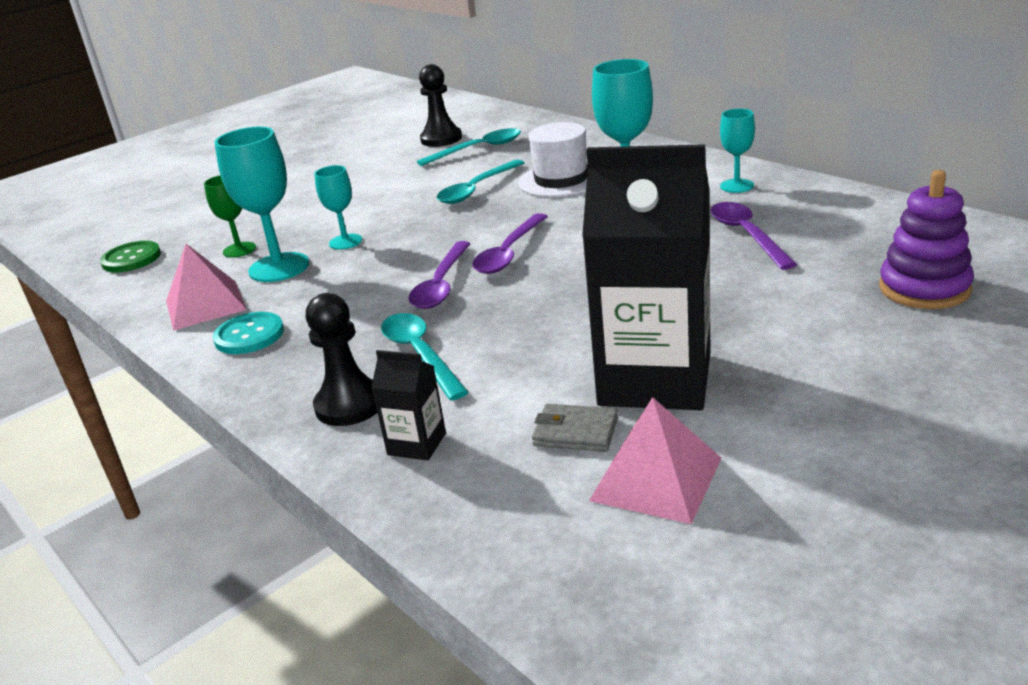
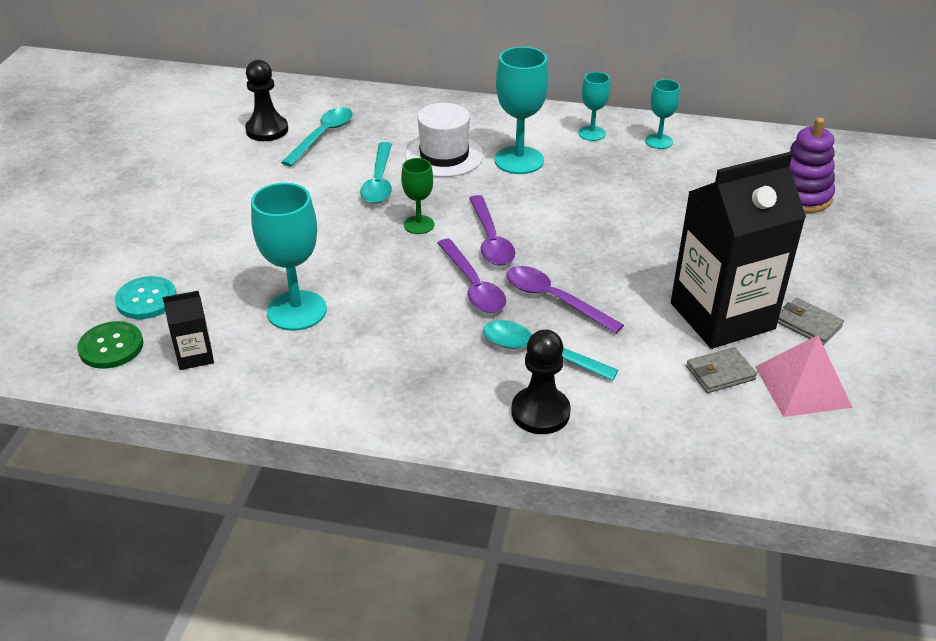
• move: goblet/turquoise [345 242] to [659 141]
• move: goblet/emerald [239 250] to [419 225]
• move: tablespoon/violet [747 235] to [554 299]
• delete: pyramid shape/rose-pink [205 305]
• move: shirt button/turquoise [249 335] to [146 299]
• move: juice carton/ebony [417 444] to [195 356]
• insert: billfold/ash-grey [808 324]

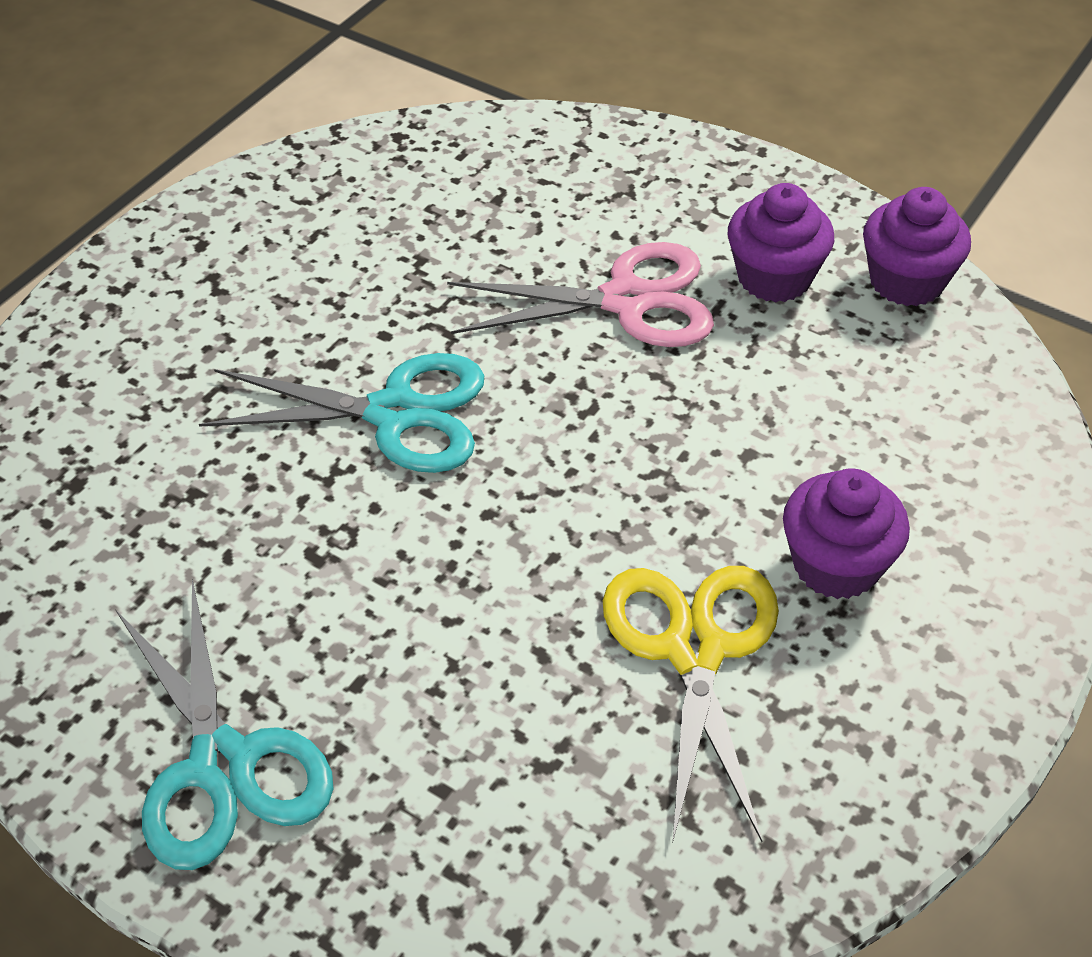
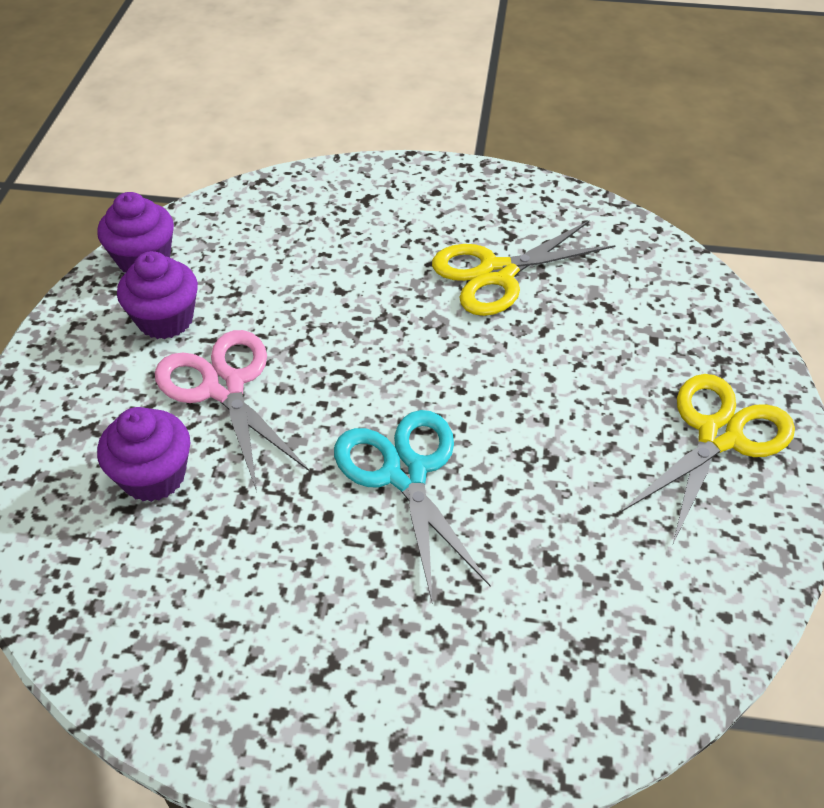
• move: cupcake/violet [836 565] to [154 476]
• recolor: pair of scissors/turquoise [222 764] to pair of scissors/bright yellow [719 436]

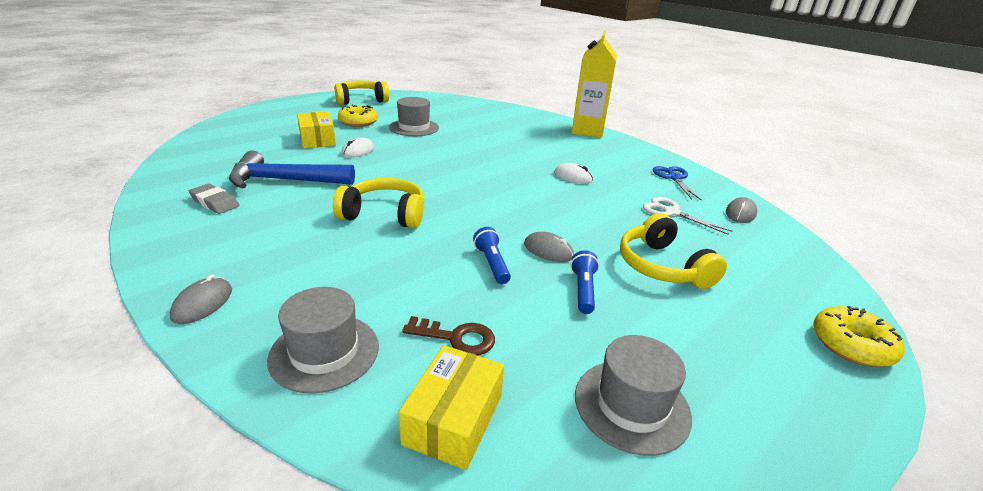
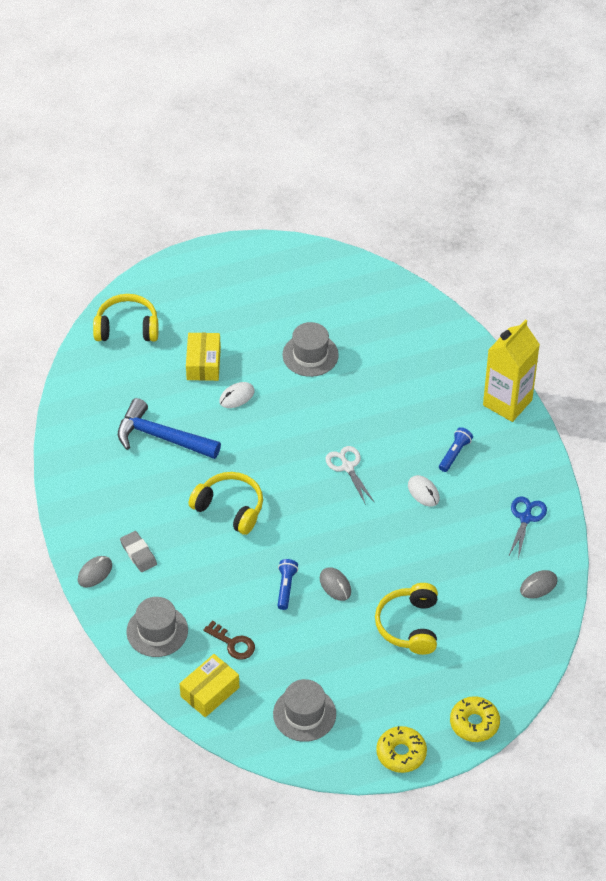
• move: headphones/bright yellow [361 100] to [127 328]
• move: donut/bright yellow [358 122] to [401 753]
• move: eraser/ash-grey [215 202] to [138 553]
• move: pair of scissors/pure white [671 212] to [347 467]
• move: pocket torch/royal blue [583 290] to [454 454]

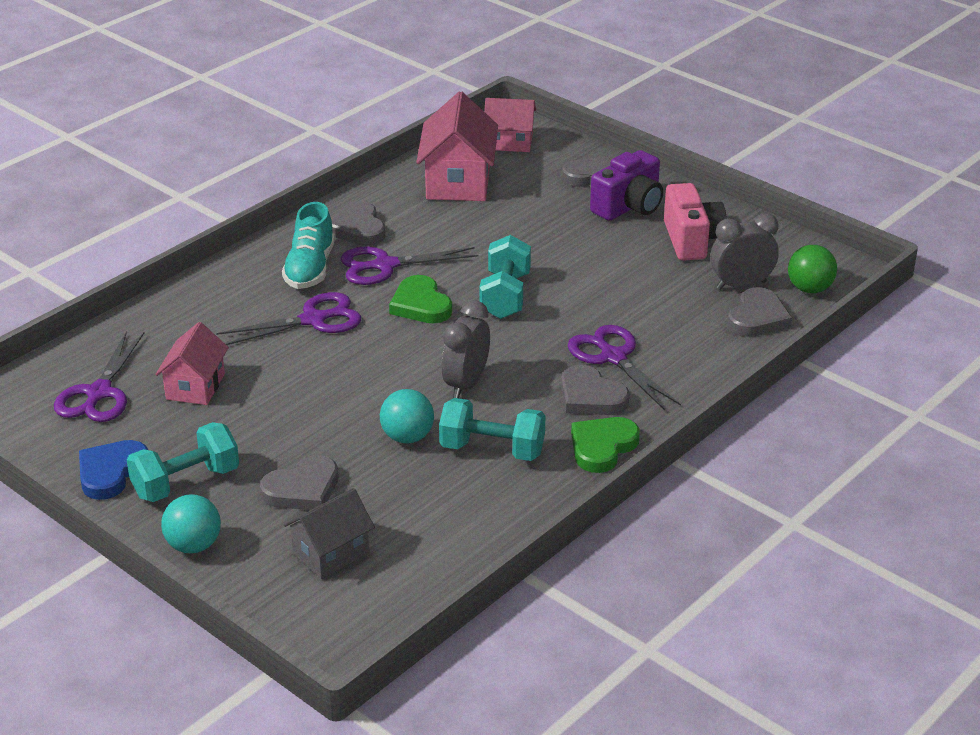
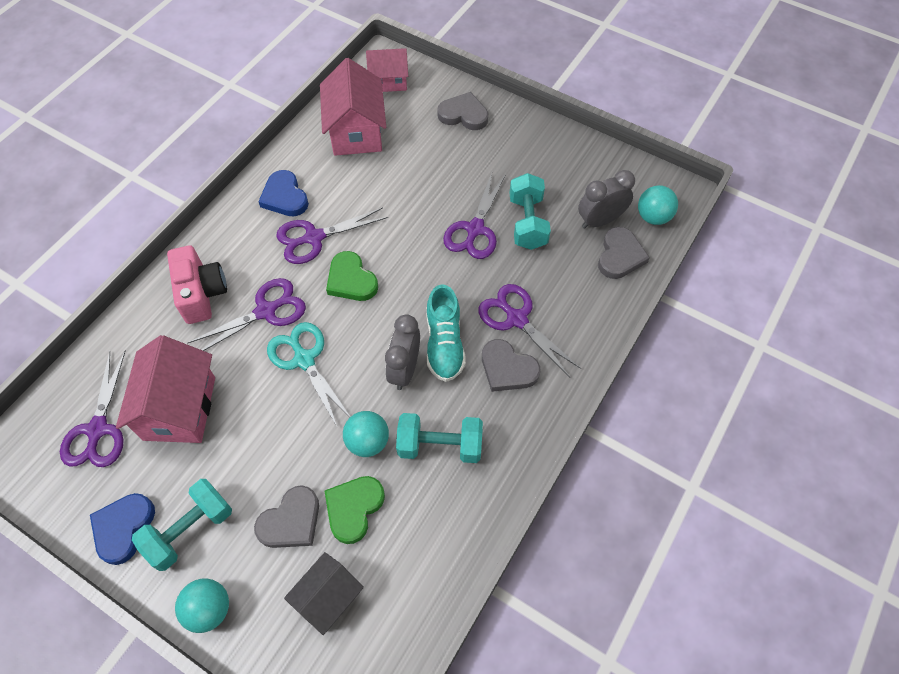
• delete: photo camera/violet [629 206]
• move: photo camera/rose-pink [691 240] to [201 293]
• recolor: love heart/ash-grey [358 228] to love heart/royal blue [285 197]
• move: sneaker/turquoise [310 269] to [444 344]
• move: free weight/turquoise [505 296] to [527 223]
• recolor: ball/emerald [809 289] to ball/turquoise [653 217]
• resize: house/rose-pink [195 387] = [179 408] x1.60
• move: love heart/emerald [602 447] to [354 508]
• insert: pair of scissors/violet [475 229]
• insert: pair of scissors/turquoise [304 359]

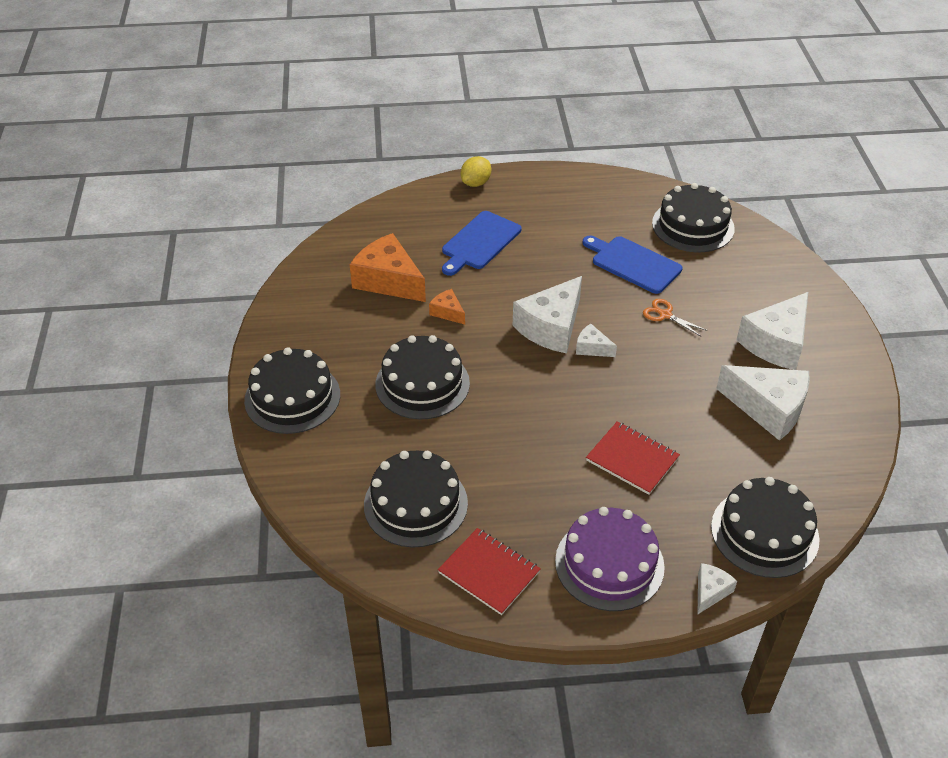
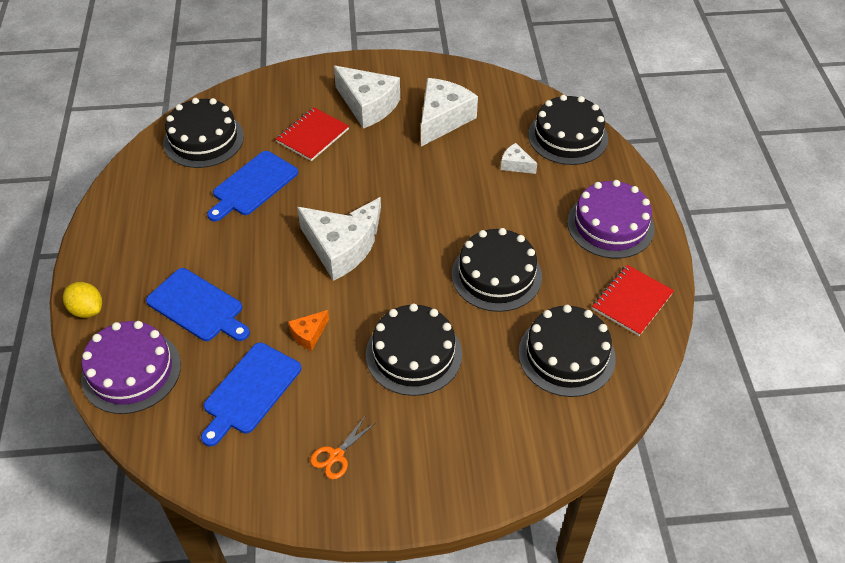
• replace: piece of cheese/orange [388 280] to chopping board/royal blue [250 391]
• move: pair of scissors/orange [665 315] to [336 455]
• move: cake/ebony [292 397] to [496 275]
• move: notepad/scarlet [632 459] to [312 135]
• move: piece of cheese/pure white [710 591] to [515 165]
• insert: cake/violet [131 371]

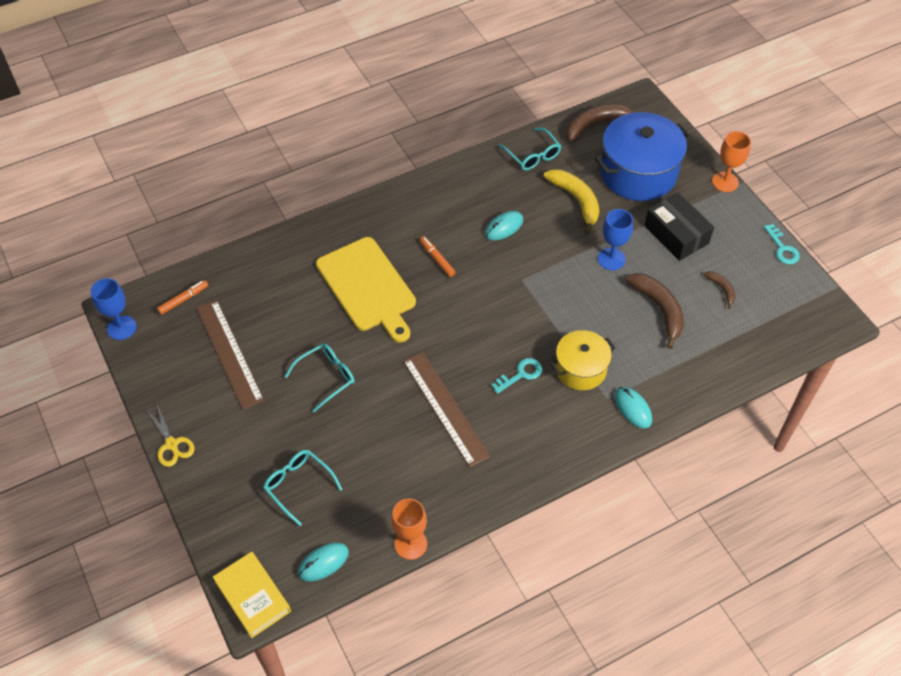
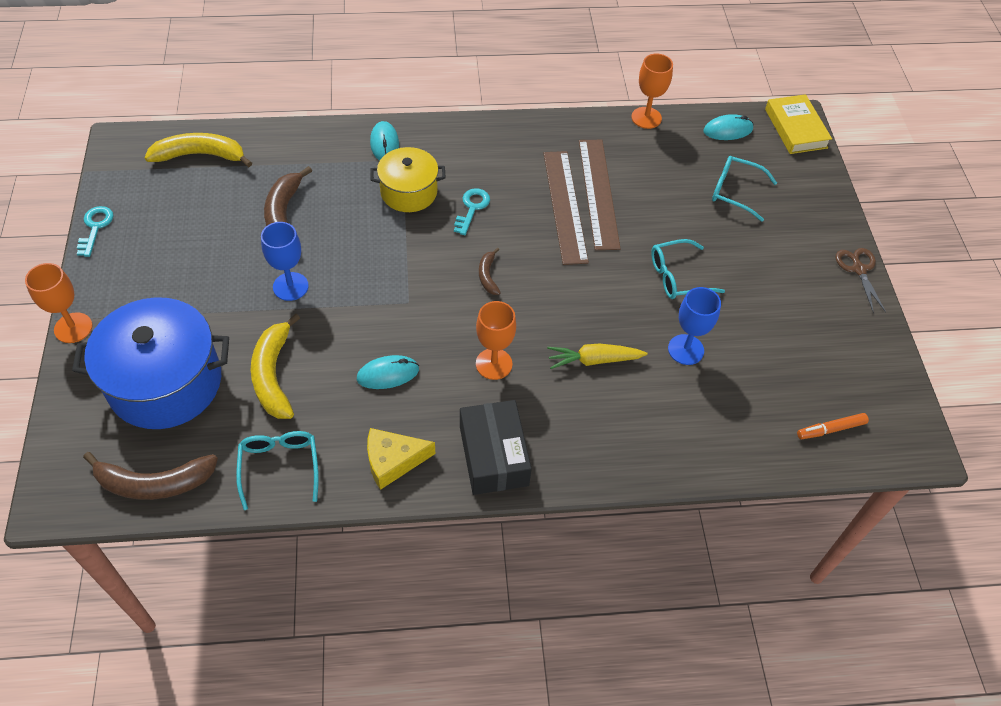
• move: package/ebony [676 234] to [493 455]
• replace: marker/orange [437 259] to goblet/orange [494 364]
• replace: chopping board/bright yellow [368 287] to root vegetable/bright yellow [594 360]
• move: banana/brown [721 289] to [488 276]
• move: goblet/royal blue [121 328] to [685 349]
• move: measuring stick/brown [229 353] to [598 193]
• rotate: latchkey/turquoise [520 374] = [472 208] 120 degrees clockwise
• recolor: pair of scissors/bright yellow [172 444] to pair of scissors/brown [858 269]
• rotate: eyeglasses/turquoise [298 485] = [735 192] 135 degrees clockwise
• insert: banana/bright yellow [200 155]
• insert: piece of cheese/bright yellow [393 461]

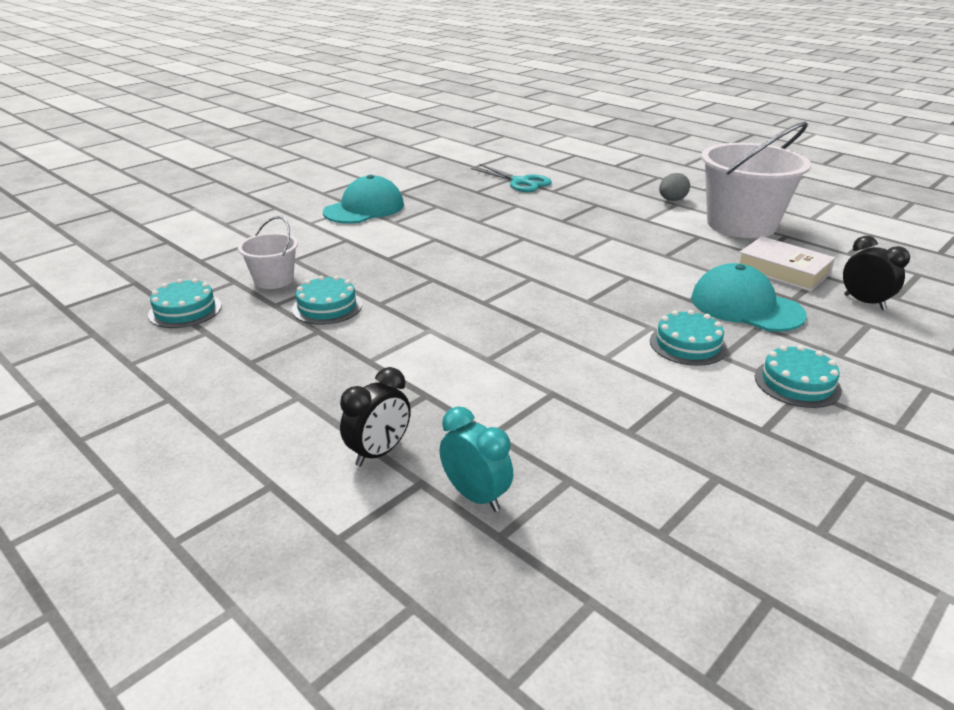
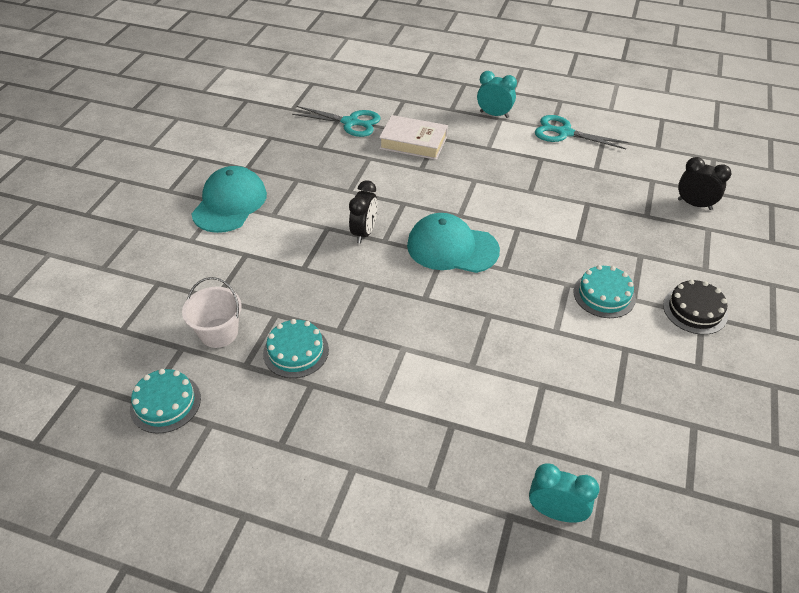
• replace: sand bucket/pure white [741 224] to pair of scissors/turquoise [564 133]
• replace: egg/ash-grey [672 200] to bedside clock/turquoise [494 114]
• move: hardcover/pure white [783 270] to [413 142]
• move: cap/turquoise [746 306] to [452 247]
• recolor: cake/turquoise [797 383] to cake/ebony [695 310]
• move: bedside clock/ebony [379 452] to [364 232]

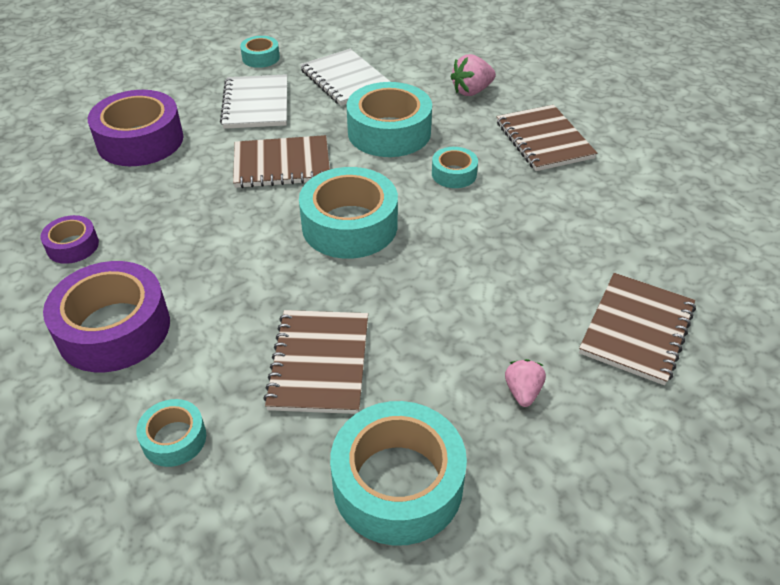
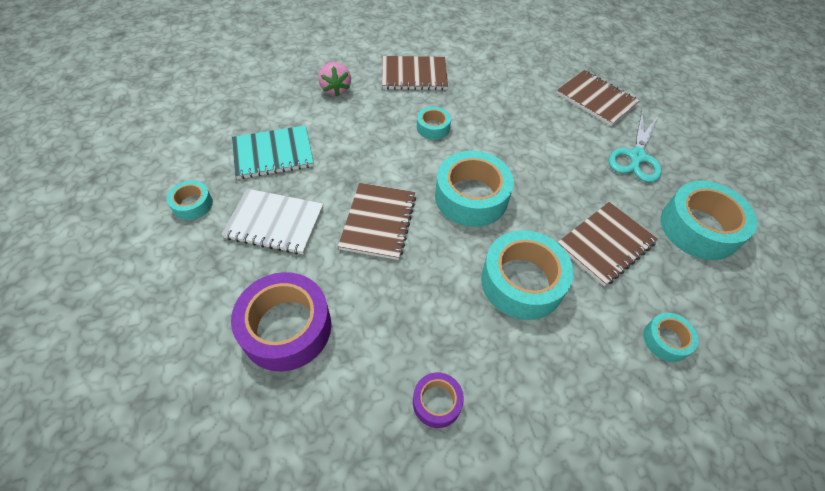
• recolor: notepad/pure white [345 80] to notepad/turquoise [273 154]
• move: tape/turquoise [389 132] to [522 282]
• delete: tape/violet [114 329]
• rotate: notepad/brown [319 363] = [605 244] 60 degrees counterclockwise
• replace: toy strawberry/rose-pink [522 392] to pair of scissors/turquoise [636 157]

